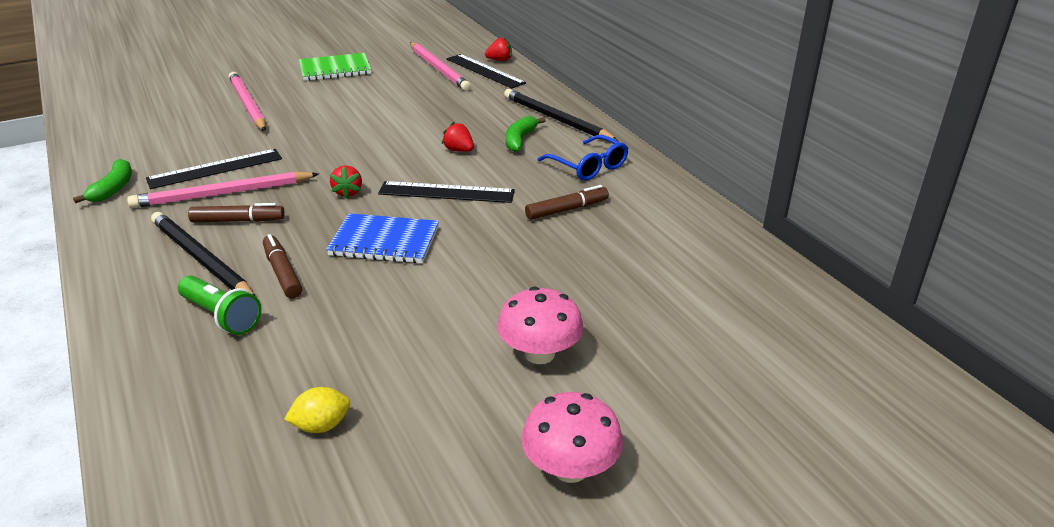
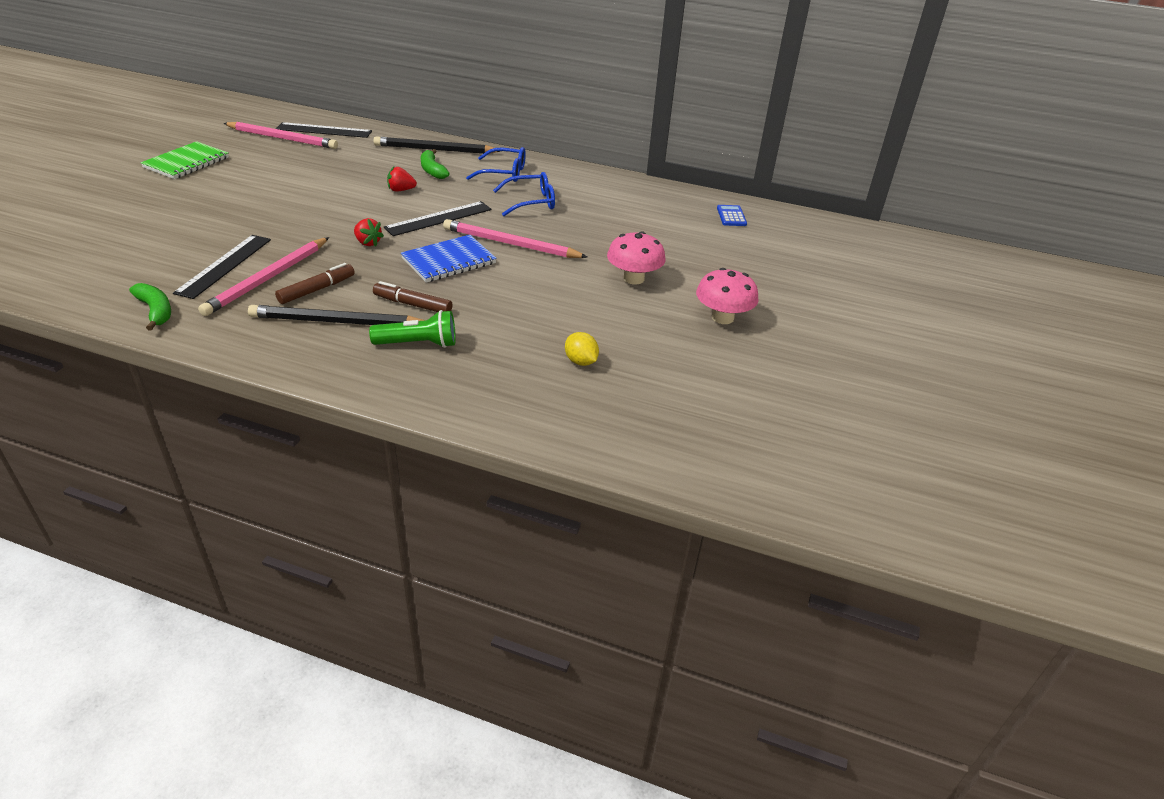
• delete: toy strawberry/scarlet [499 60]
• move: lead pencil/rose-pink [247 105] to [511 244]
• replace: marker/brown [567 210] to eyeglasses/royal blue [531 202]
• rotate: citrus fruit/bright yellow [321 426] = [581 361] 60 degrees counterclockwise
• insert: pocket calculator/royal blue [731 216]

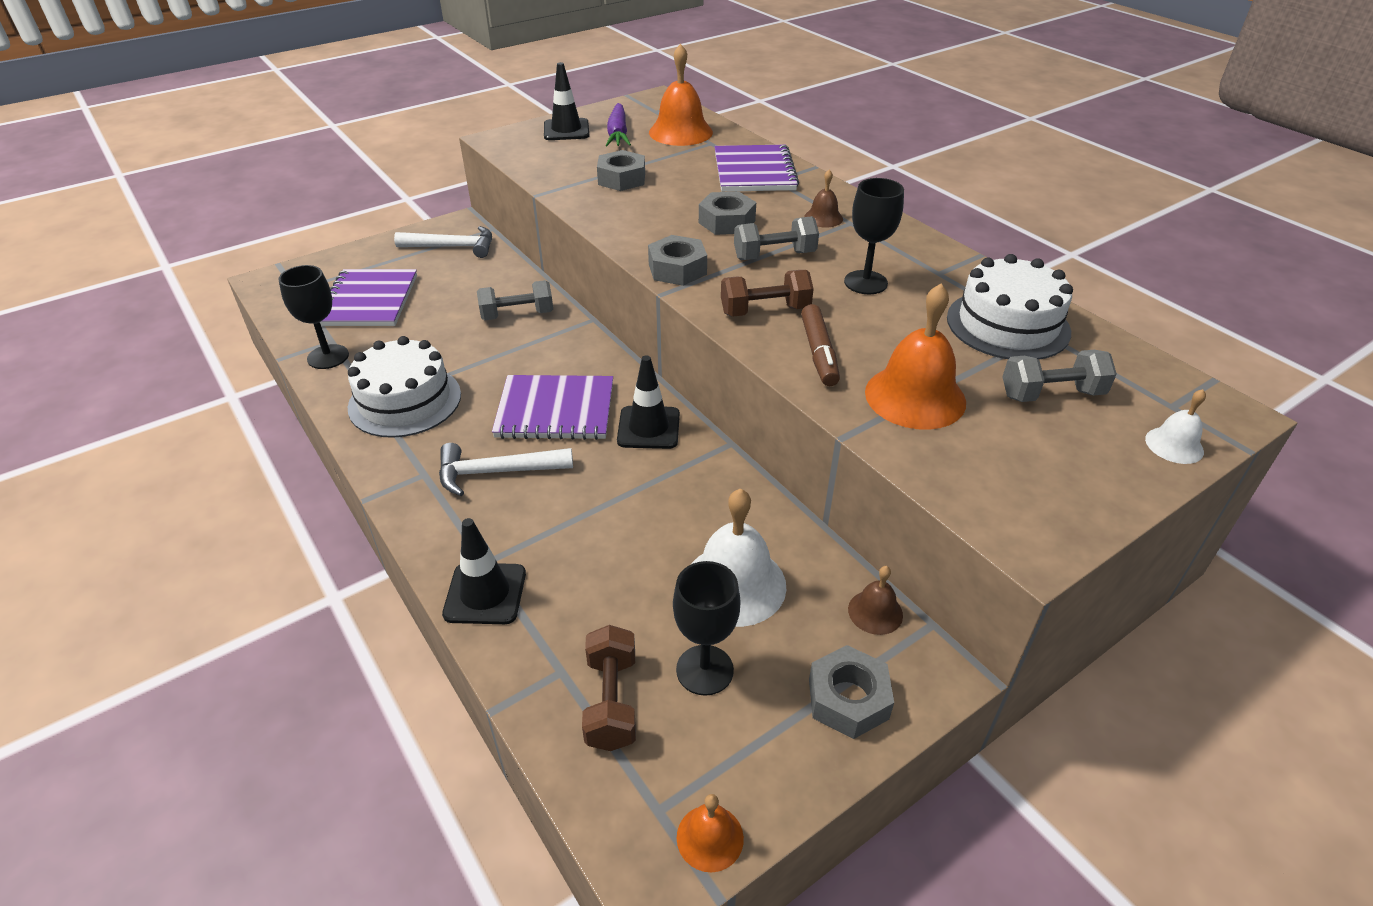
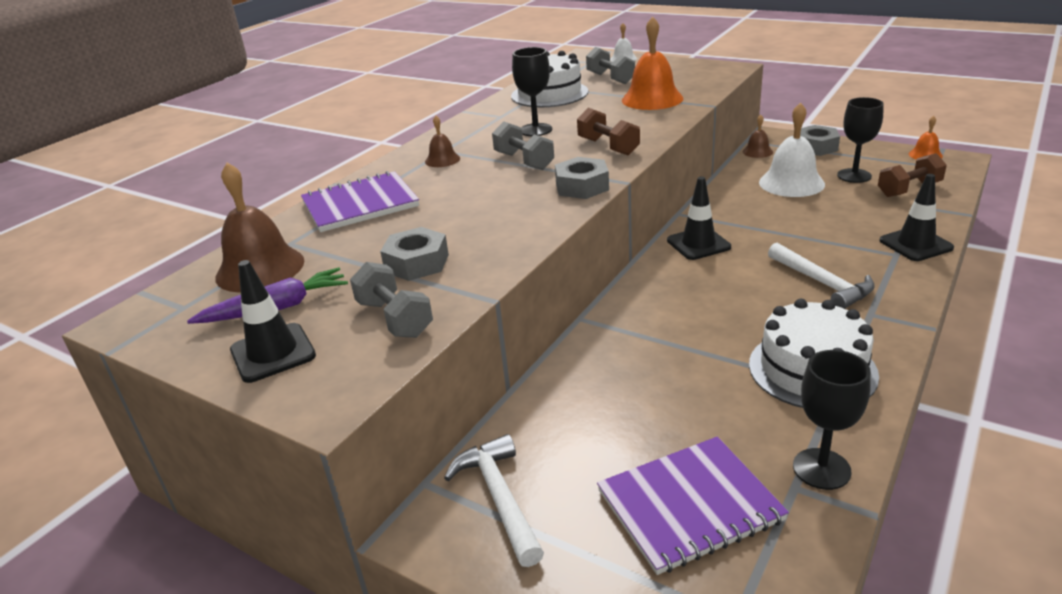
• recolor: bell/orange [680 132] to bell/brown [260 269]
• delete: nut/ash-grey [727 222]
• move: free weight/ash-grey [517 315] to [395 319]
• delete: marker/brown [819 353]
• delete: notepad/violet [555 410]

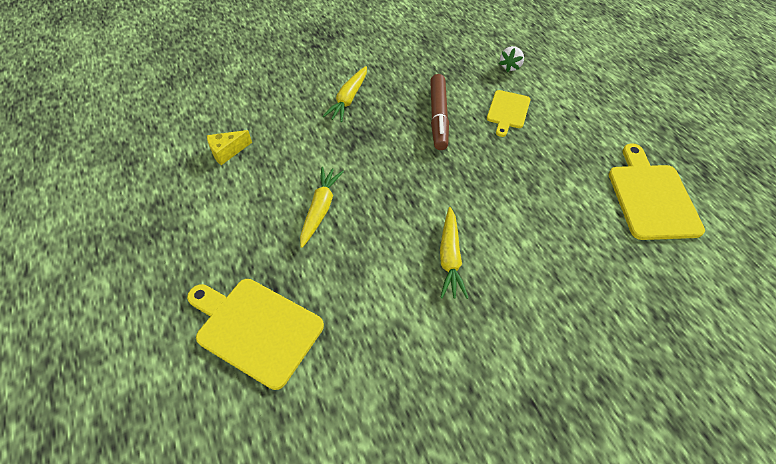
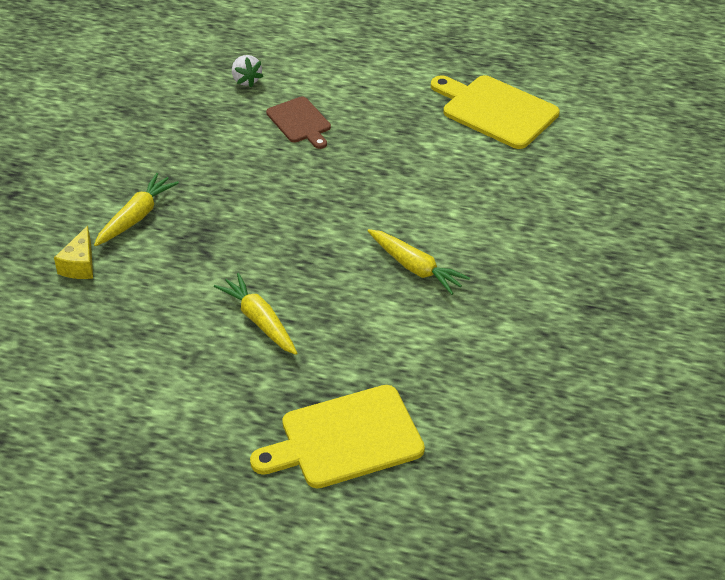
• rotate: root vegetable/bright yellow [348 99] = [136 217] 120 degrees counterclockwise
• delete: marker/brown [438 117]
• recolor: chopping board/bright yellow [508 111] to chopping board/brown [300 122]
• move: piece of cheese/bright yellow [227 152] to [80 265]

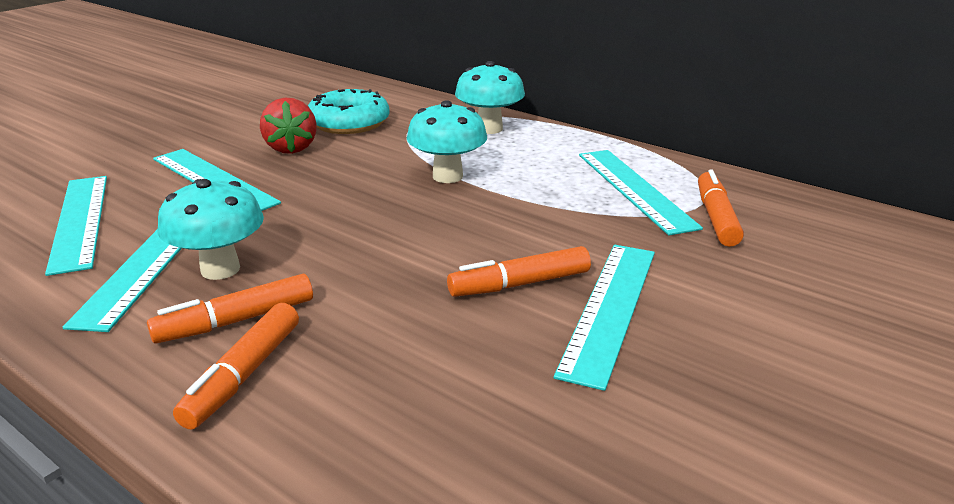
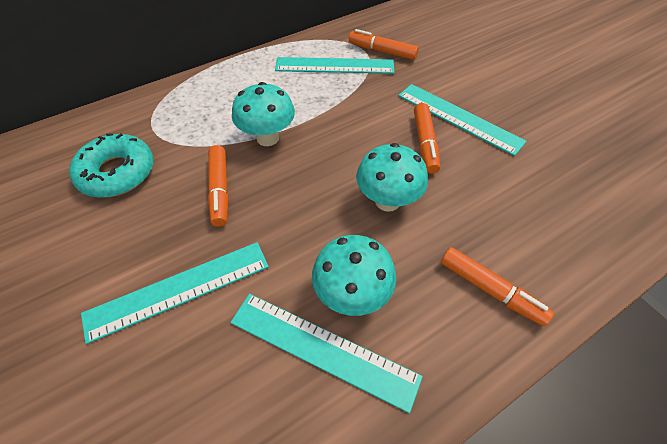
• move: toadstool/turquoise [489 129] to [387 201]
• delete: toy strawberry/scarlet [291 148]
• delete: measuring stick/turquoise [80 221]
• move: marker/orange [236 321] to [220 190]

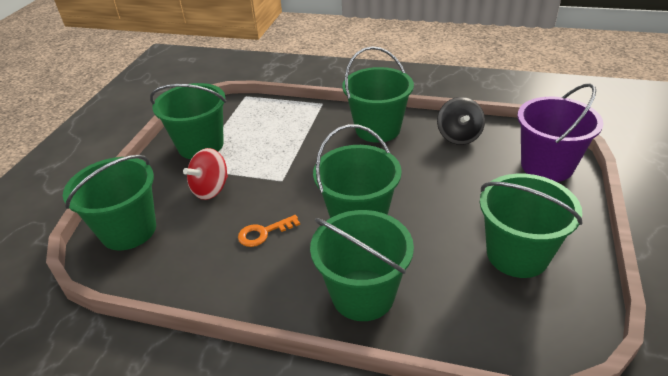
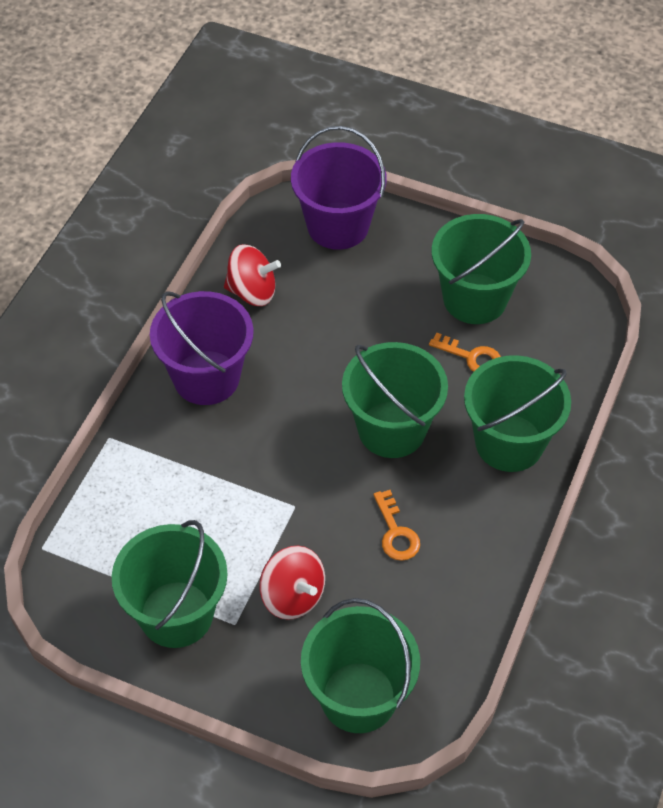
• recolor: sand bucket/emerald [377 129] to sand bucket/violet [206 377]
• recolor: whirligig/ebony [459 136] to whirligig/scarlet [252 292]
• insert: latchkey/orange [471 357]

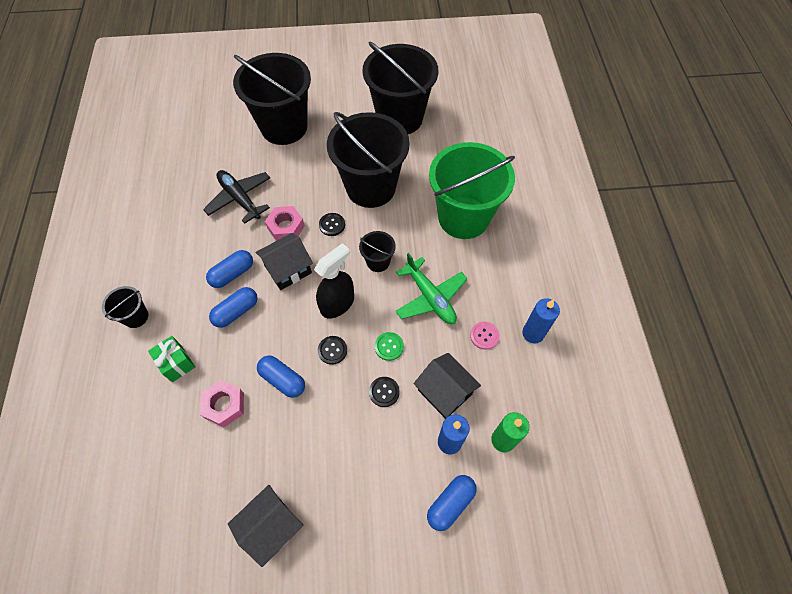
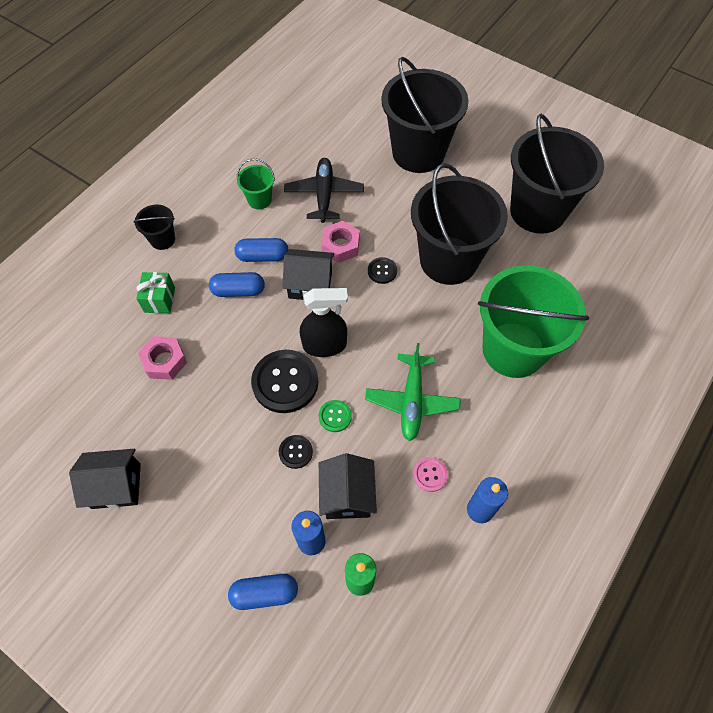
• delete: sand bucket/ebony [378 262]
• resize: shirt button/ebony [332 350] = [285 382] x2.05
• delete: pill/royal blue [283 380]
• insert: sand bucket/emerald [259 200]

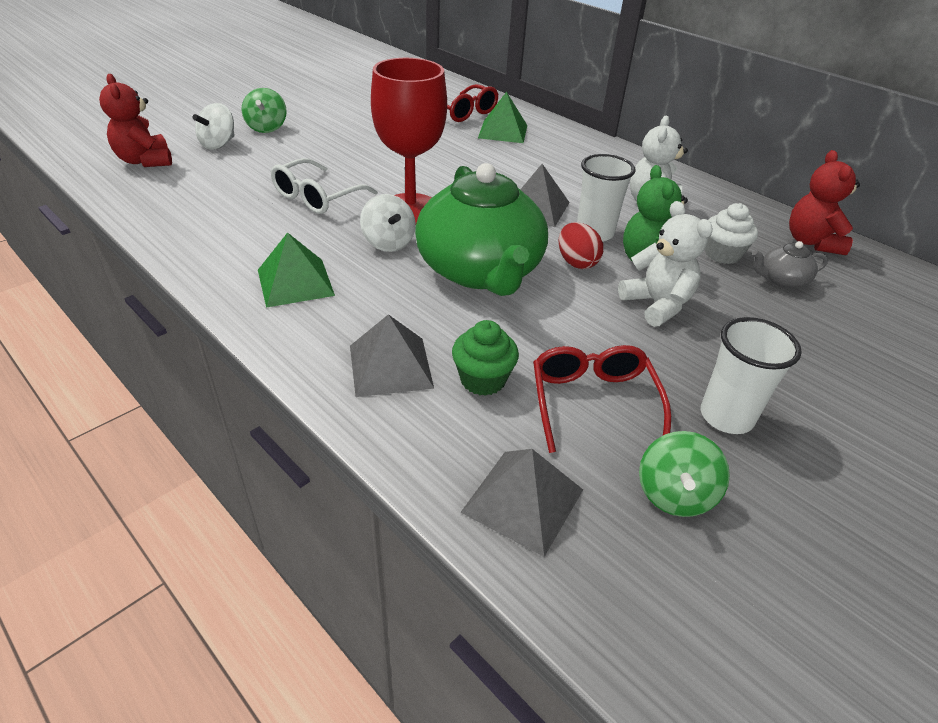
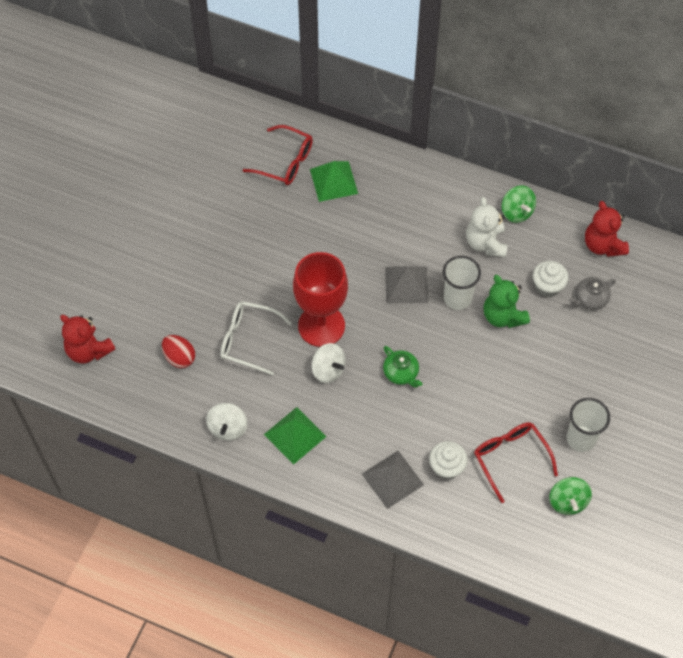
• move: whirligig/emerald [267 128] to [516 212]
• move: whirligig/pure white [218 144] to [228 428]
• rotate: eyeglasses/pure white [317 197] = [248 340] 90 degrees clockwise
• resize: tea pot/emerald [480 270] = [401 373] x0.40
• delete: teddy bear/pure white [657 305]
• move: egg/scarlet [576 262] to [179 357]
• recolor: cupcake/emerald [483 380] to cupcake/pure white [446 467]
• delete: pyramid shape/ash-grey [523 500]

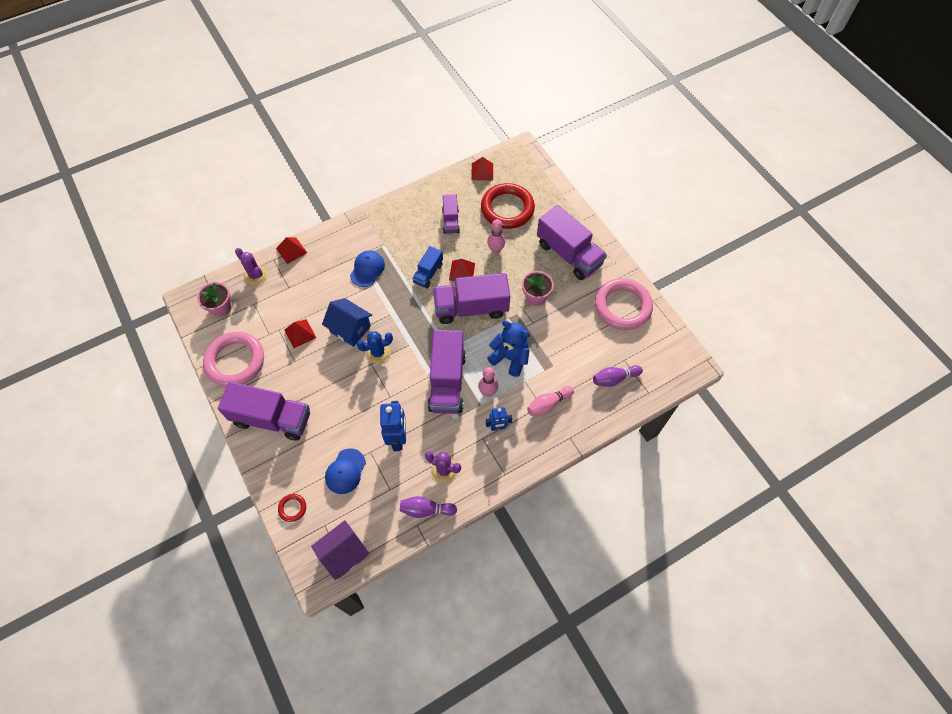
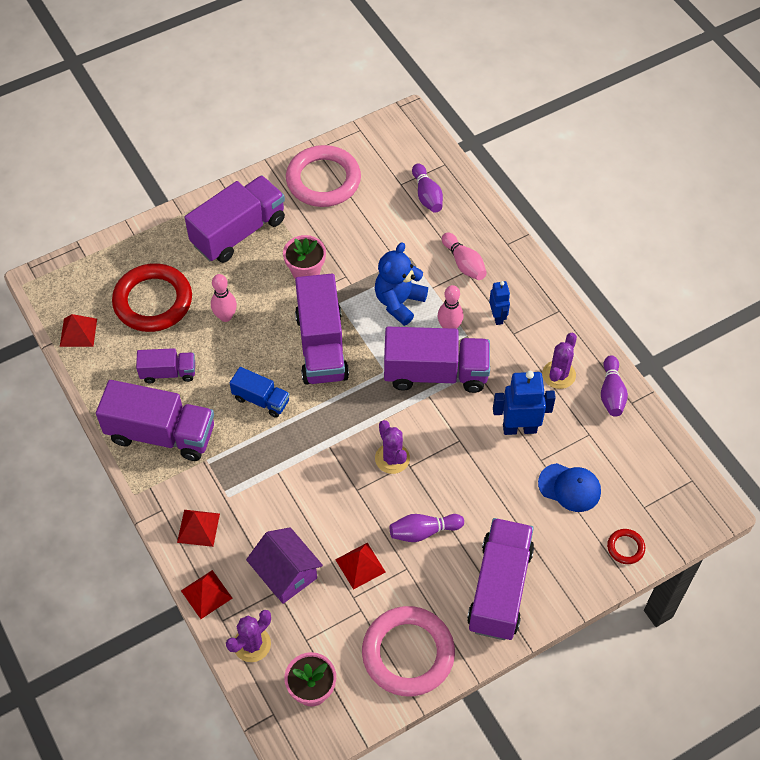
• delete: cap/royal blue [367 269]
• move: pyramid shape/scarlet [462 271] to [198 528]
• delete: house/royal blue [350 329]
• recolor: saguaro cactus/royal blue [378 352] to saguaro cactus/violet [392 458]
• move: house/violet [344 554] to [286 574]
• insert: lorry/violet [161 434]
• insert: bowling pin/violet [423 531]

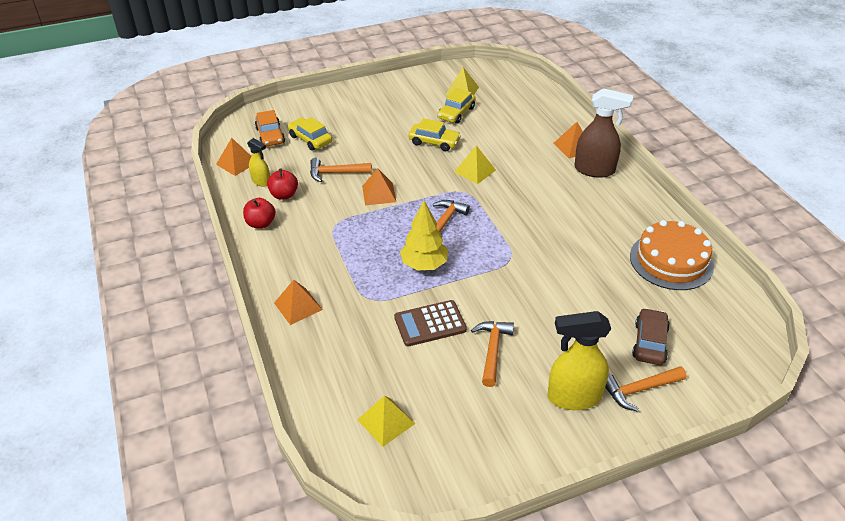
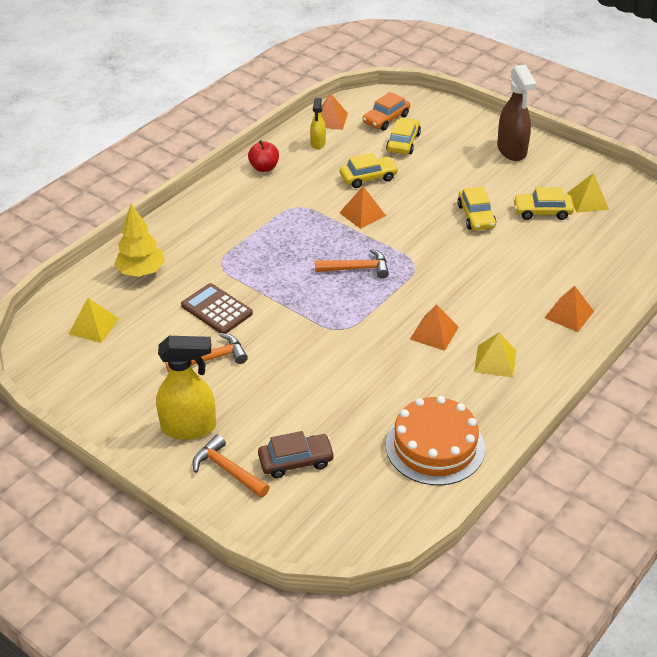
• move: spray bottle/brown [595 170] to [512 150]
• move: pyramid shape/bright yellow [475 171] to [495 361]
• replace: carpenter's hammer/orange [336 173] to toy car/bright yellow [368 177]
• delete: apple fruit/scarlet [284 195]
• move: toy tree/bright yellow [424 265] to [141 272]
• move: pyramid shape/orange [298 306] to [434 333]
• rotate: spray bottle/bright yellow [573 397] = [189 427] 120 degrees clockwise

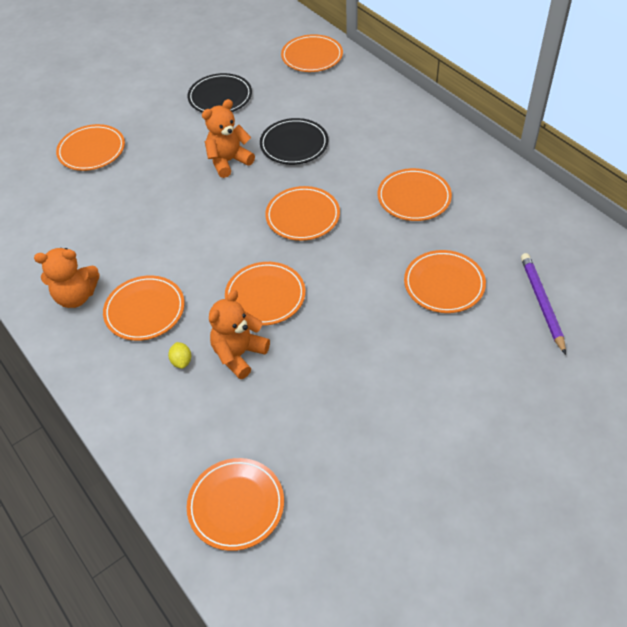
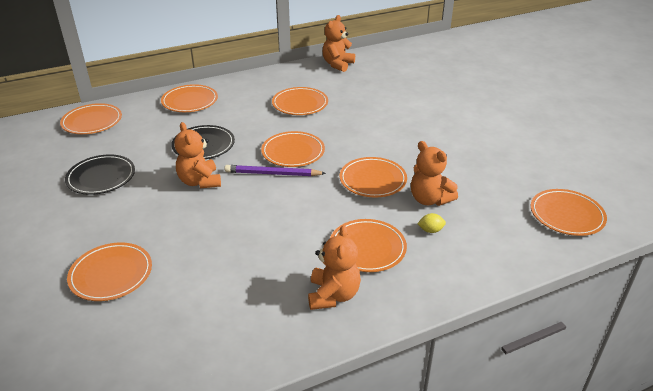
• move: flat dish/orange [444 284] to [190 101]
• move: lead pencil/violet [541 303] to [272 174]
• insert: teddy bear/orange [337 64]

